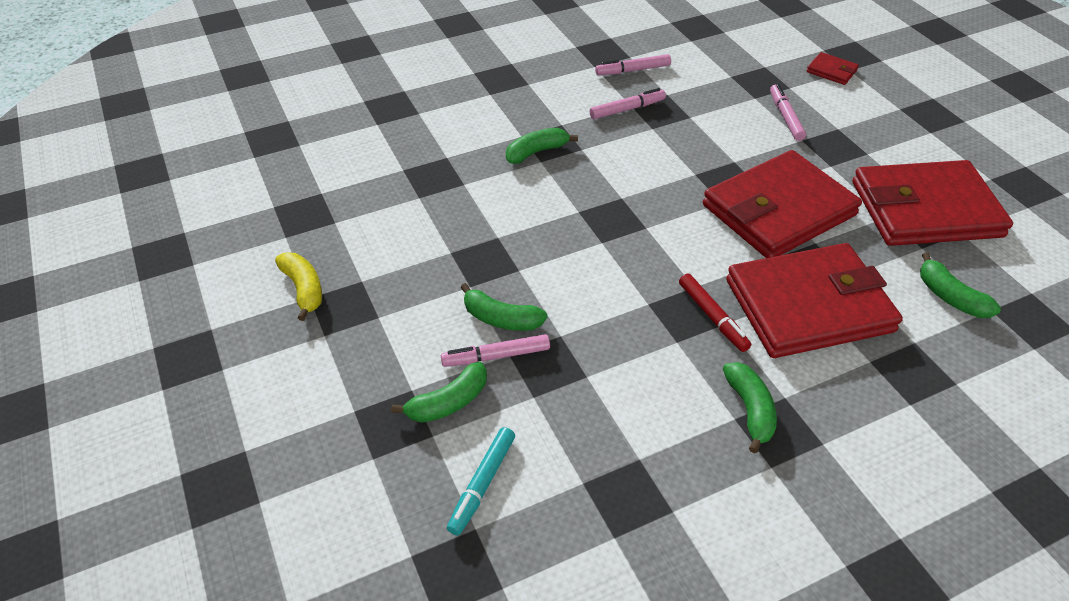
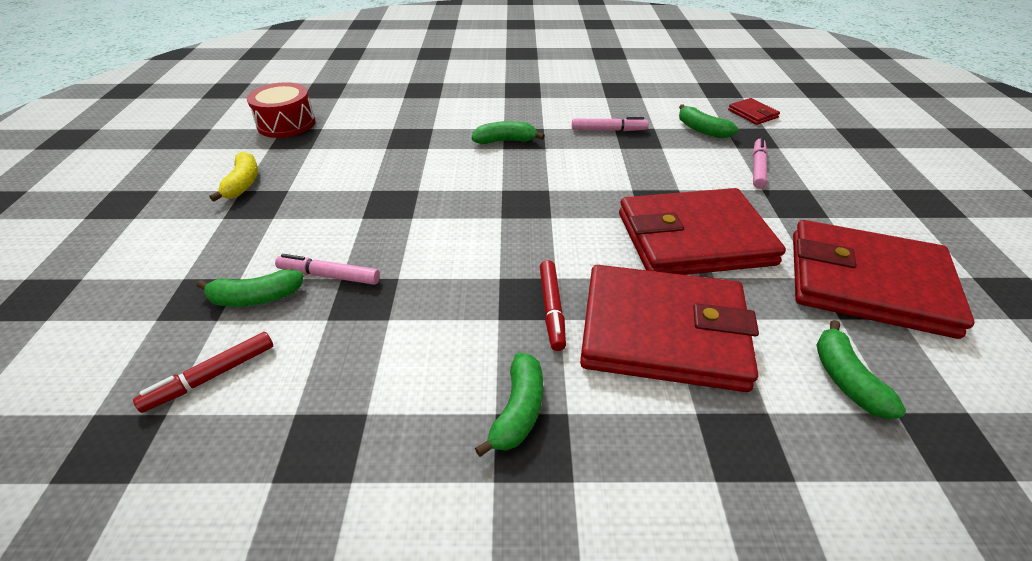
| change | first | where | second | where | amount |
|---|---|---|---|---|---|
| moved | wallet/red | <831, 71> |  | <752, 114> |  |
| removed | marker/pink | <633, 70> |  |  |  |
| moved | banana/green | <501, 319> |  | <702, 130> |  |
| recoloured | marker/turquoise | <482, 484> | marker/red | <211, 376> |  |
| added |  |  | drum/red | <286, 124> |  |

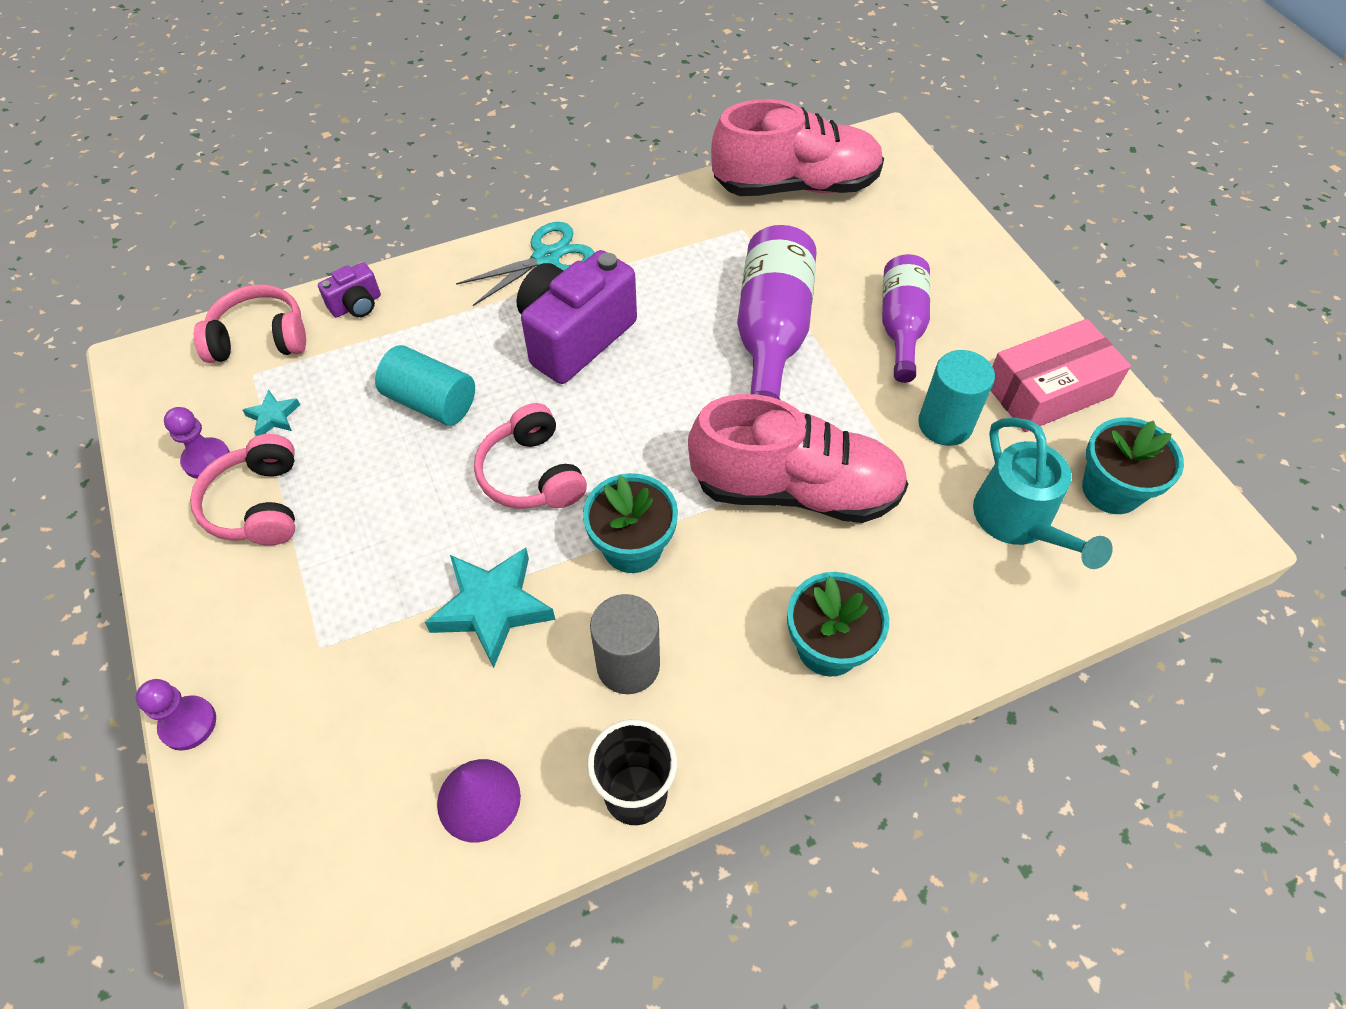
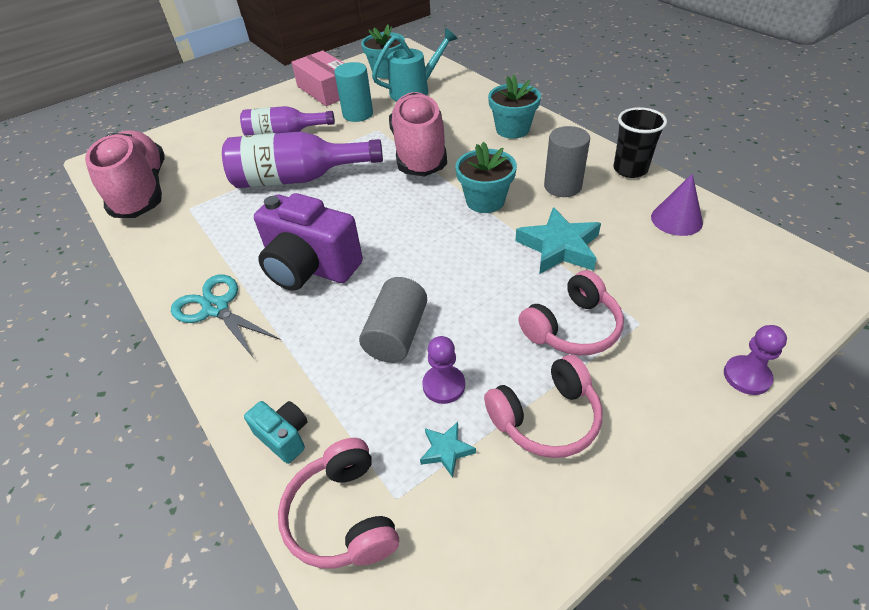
| change | first | where | second | where | amount |
|---|---|---|---|---|---|
| recoloured | camera/purple | <356, 305> | camera/turquoise | <284, 437> |  |
| recoloured | cylinder/turquoise | <431, 402> | cylinder/grey | <397, 334> |  |
| moved | headphones/pink | <532, 474> |  | <572, 328> |  |
| moved | pawn/purple | <206, 460> |  | <443, 385> |  |

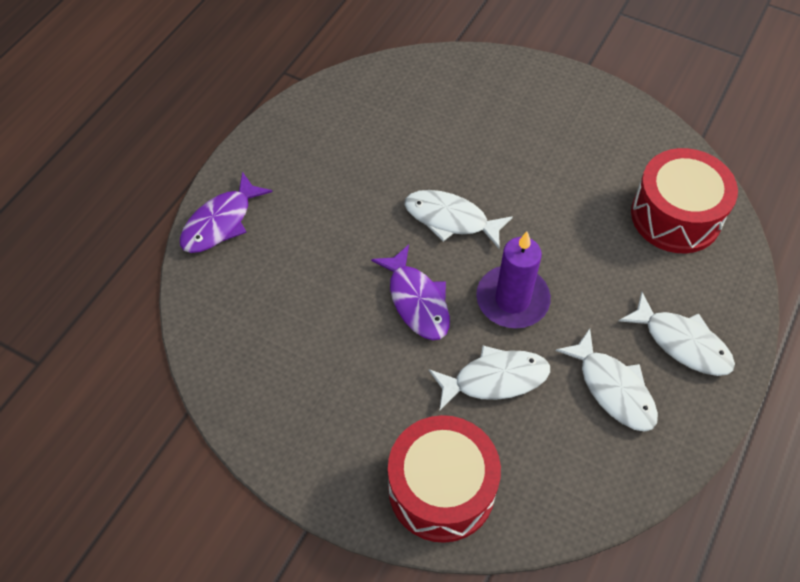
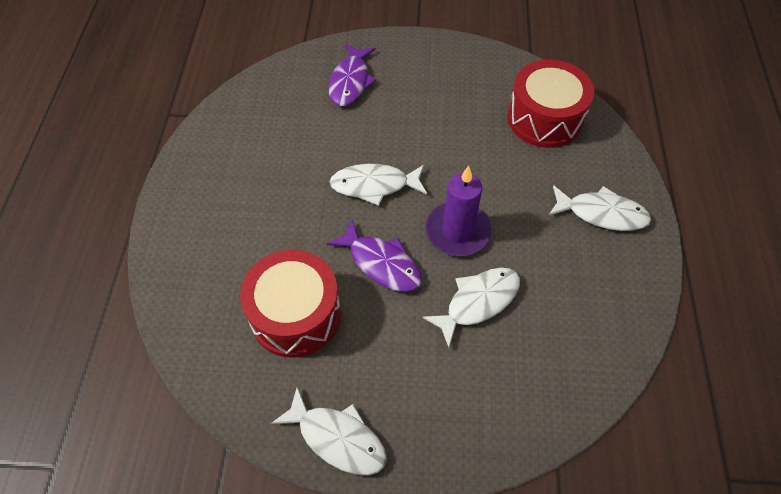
| change | first | where | second | where | amount |
|---|---|---|---|---|---|
| moved | fish/purple | <221, 222> |  | <350, 82> |  |
| moved | fish/white | <613, 389> |  | <337, 438> |  |
| moved | drum/red | <441, 489> |  | <295, 315> |  |

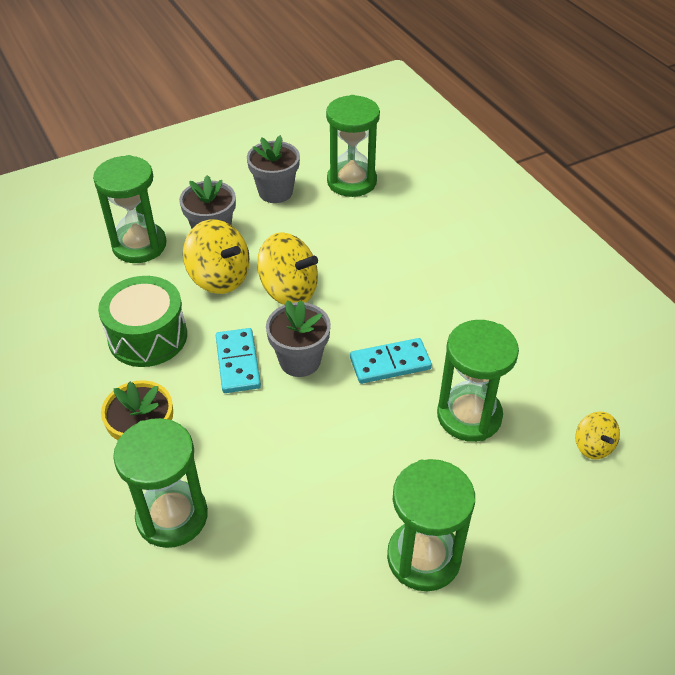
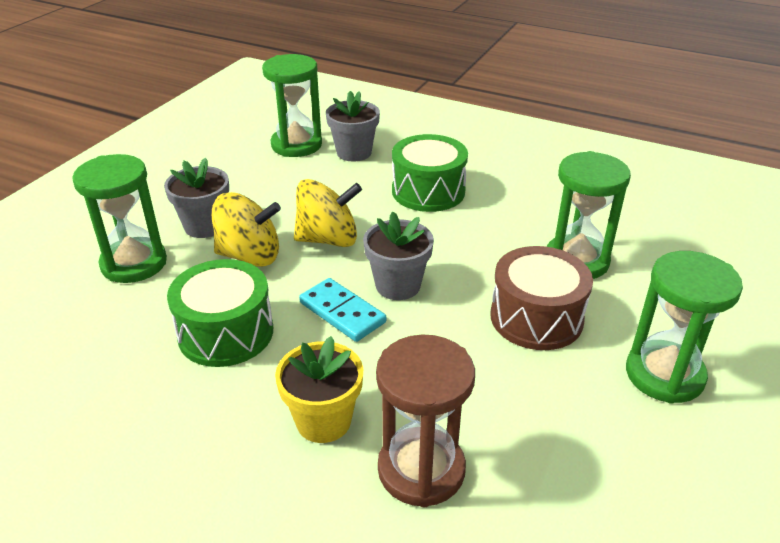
| change | first | where | second | where | amount |
|---|---|---|---|---|---|
| moved | flower pot/grey | <275, 192> |  | <354, 152> |  |
| removed | domino/turquoise | <390, 363> |  |  |  |
| removed | spinning top/yellow | <593, 446> |  |  |  |
| recoloured | hourglass/green | <172, 516> | hourglass/brown | <421, 469> |  |
| added |  |  | drum/green | <428, 191> |  |
| added |  |  | drum/brown | <536, 318> |  |

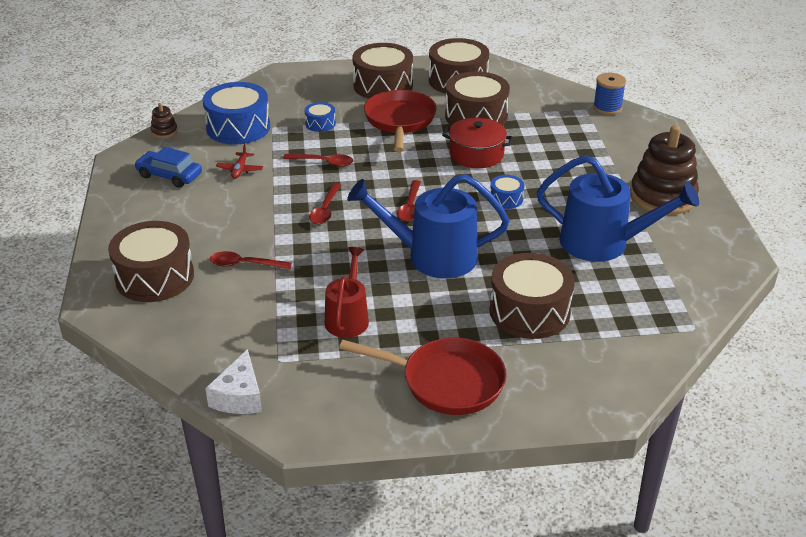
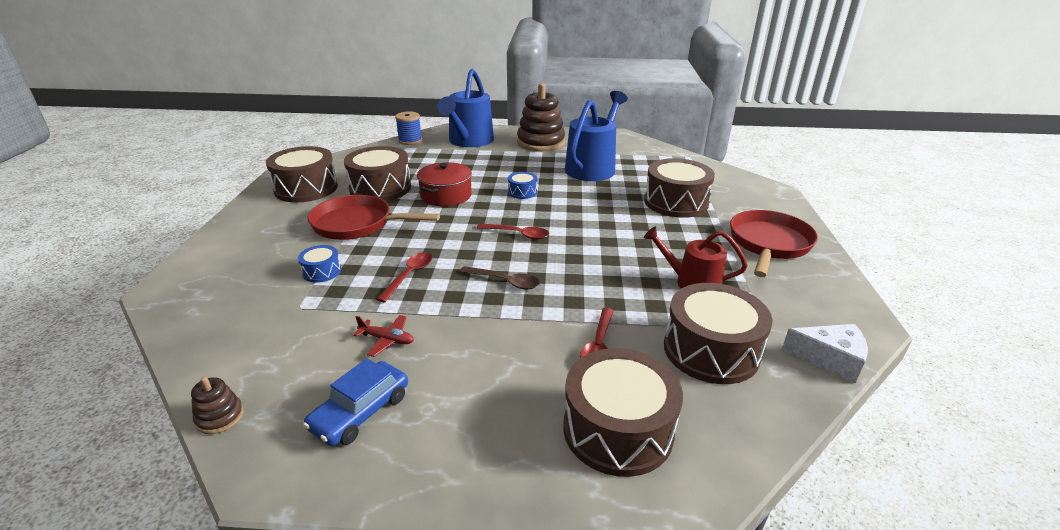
| change | first | where | second | where | amount |
|---|---|---|---|---|---|
| moved | drum/brown | <383, 85> |  | <711, 350> |  |
| removed | drum/blue | <238, 127> |  |  |  |
| moved | watering can/blue | <433, 256> |  | <469, 141> |  |
| recoloured | spoon/red | <325, 210> | spoon/brown | <505, 281> |  |

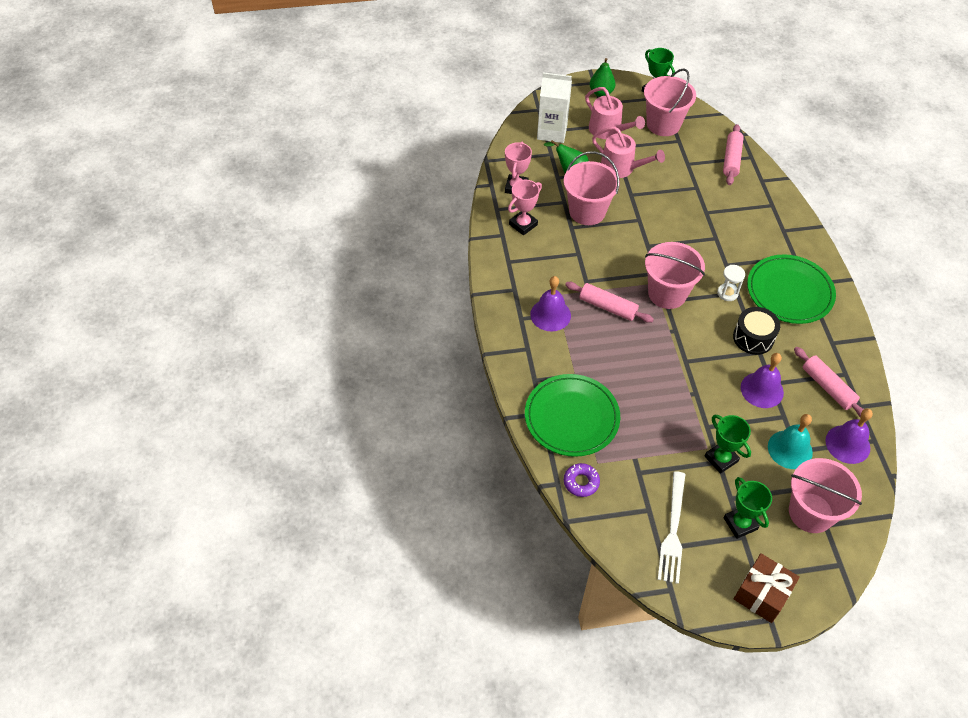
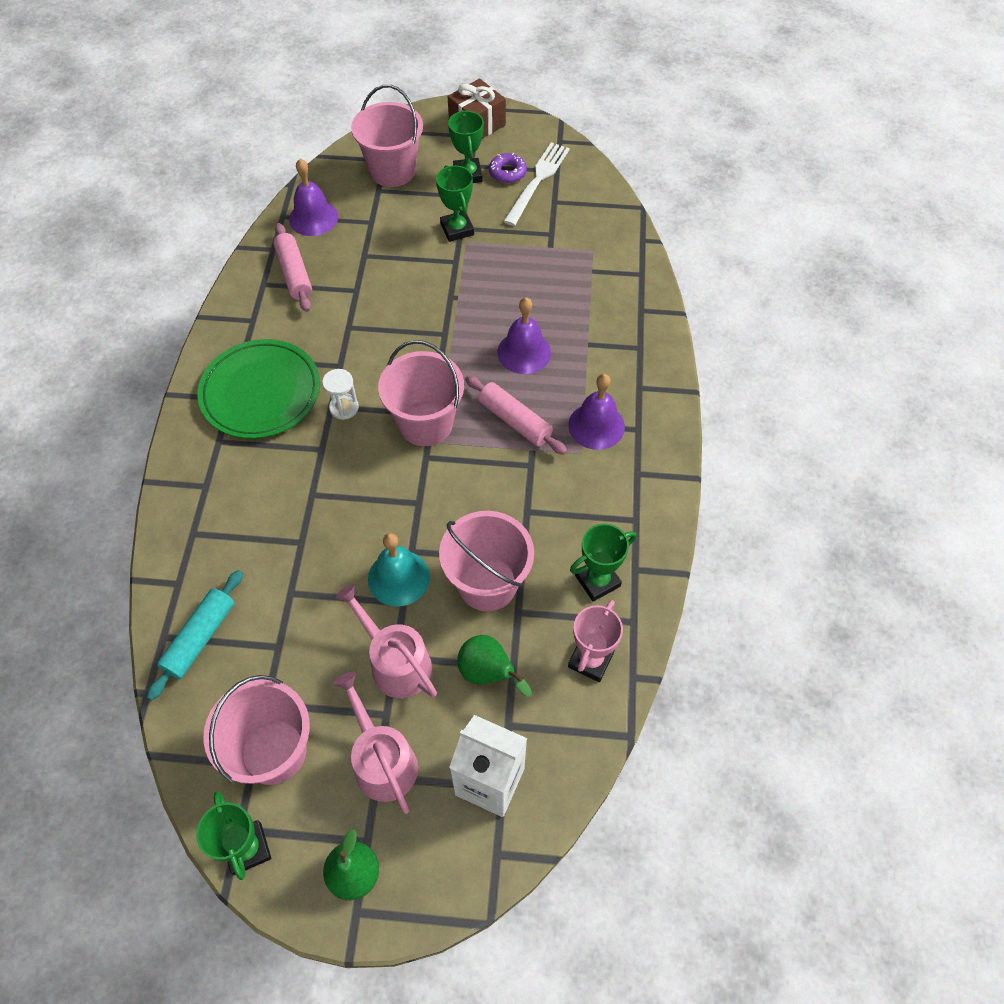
| change | first | where | second | where | amount |
|---|---|---|---|---|---|
| recoloured | rolling pin/pink | <731, 159> | rolling pin/turquoise | <200, 638> |  |
| recoloured | trophy/pink | <523, 224> | trophy/green | <597, 581> |  |
| removed | drum/black | <753, 338> |  |  |  |
| moved | bell/purple | <762, 390> |  | <524, 352> |  |
| removed | plate/green | <571, 417> |  |  |  |
| moved | bell/turquoise | <790, 449> |  | <398, 578> |  |
| moved | donut/purple | <581, 482> |  | <507, 172> |  |

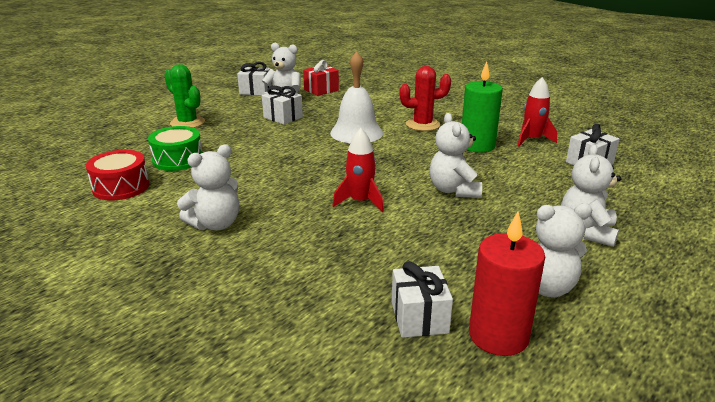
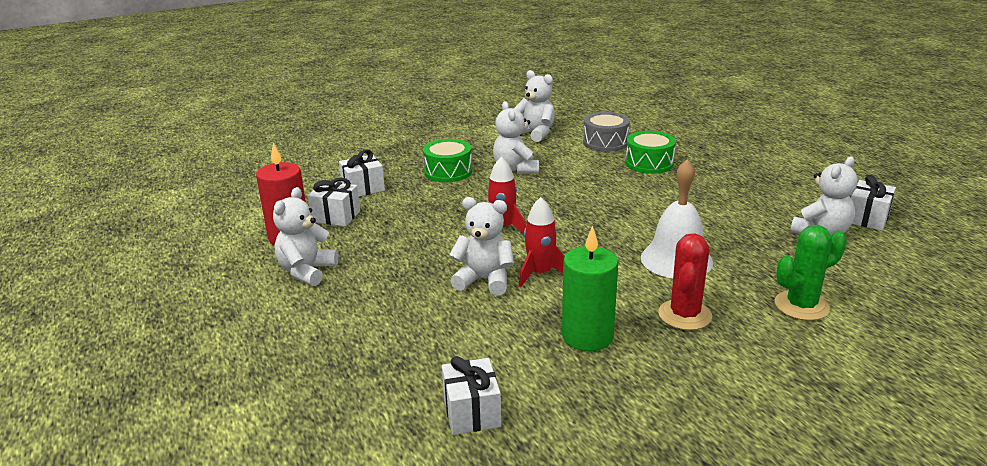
| change | first | where | second | where | amount |
|---|---|---|---|---|---|
| removed | gift/red | <321, 90> |  |  |  |
| moved | cactus/green | <187, 123> |  | <801, 306> |  |
| moved | rocket/red | <532, 140> |  | <540, 273> |  |
| moved | gift/white | <283, 117> |  | <363, 188> |  |
| moved | teddy bear/white | <586, 232> |  | <535, 133> |  |
| recoloured | drum/red | <121, 187> | drum/grey | <605, 142> |  |
| added |  |  | drum/green | <448, 171> |  |

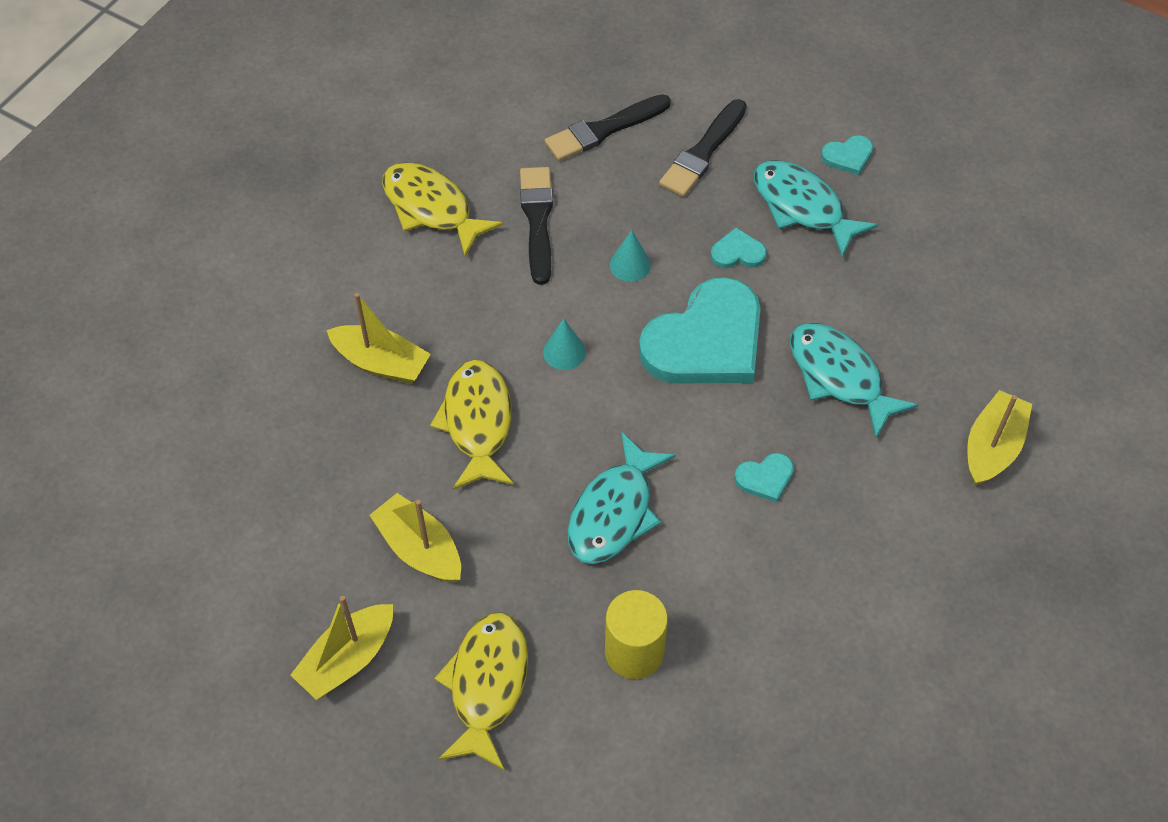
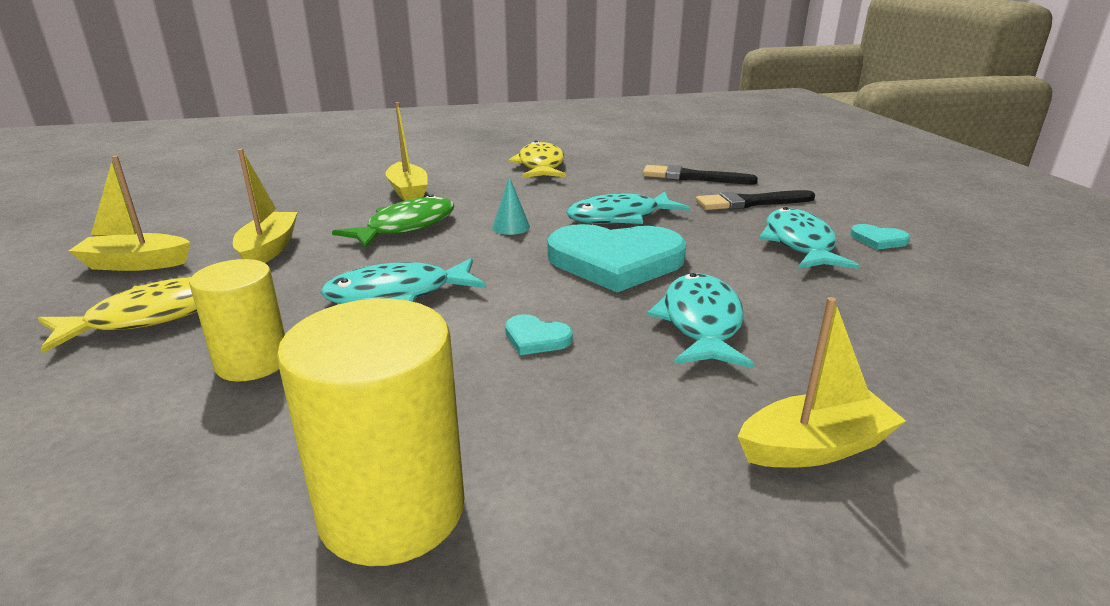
| change | first | where | second | where | amount |
|---|---|---|---|---|---|
| removed | brush/black | <537, 220> |  |  |  |
| removed | heart/turquoise | <737, 252> |  |  |  |
| replaced | cone/turquoise | <630, 265> | fish/turquoise | <619, 217> |  |
| recoloured | fish/yellow | <477, 422> | fish/green | <406, 226> |  |
| added |  |  | cylinder/yellow | <392, 510> |  |

